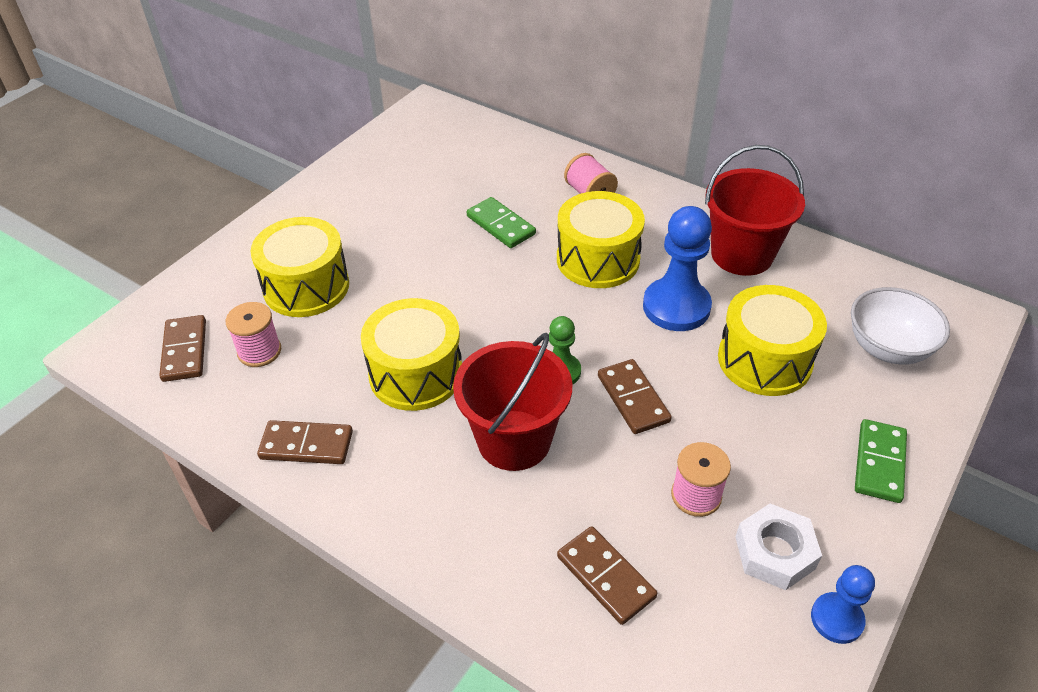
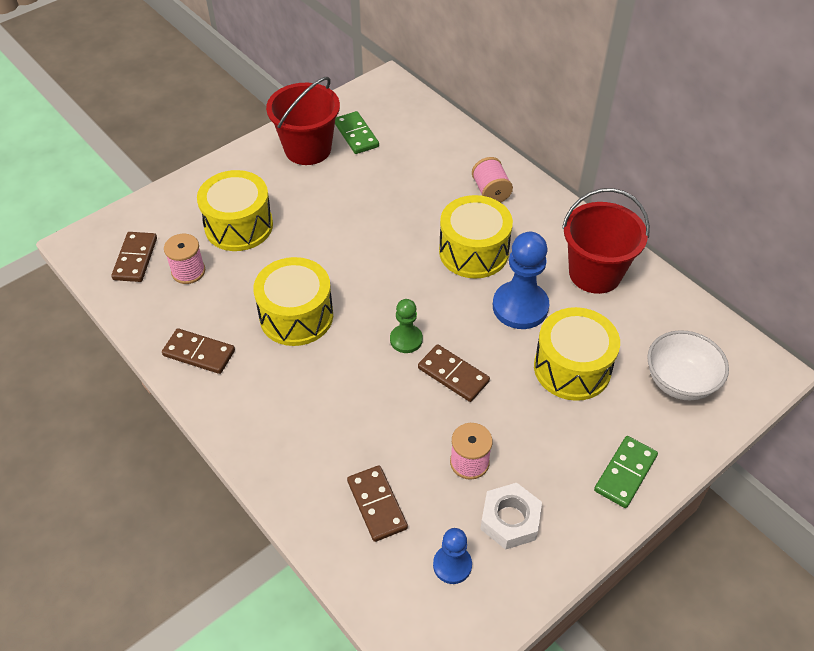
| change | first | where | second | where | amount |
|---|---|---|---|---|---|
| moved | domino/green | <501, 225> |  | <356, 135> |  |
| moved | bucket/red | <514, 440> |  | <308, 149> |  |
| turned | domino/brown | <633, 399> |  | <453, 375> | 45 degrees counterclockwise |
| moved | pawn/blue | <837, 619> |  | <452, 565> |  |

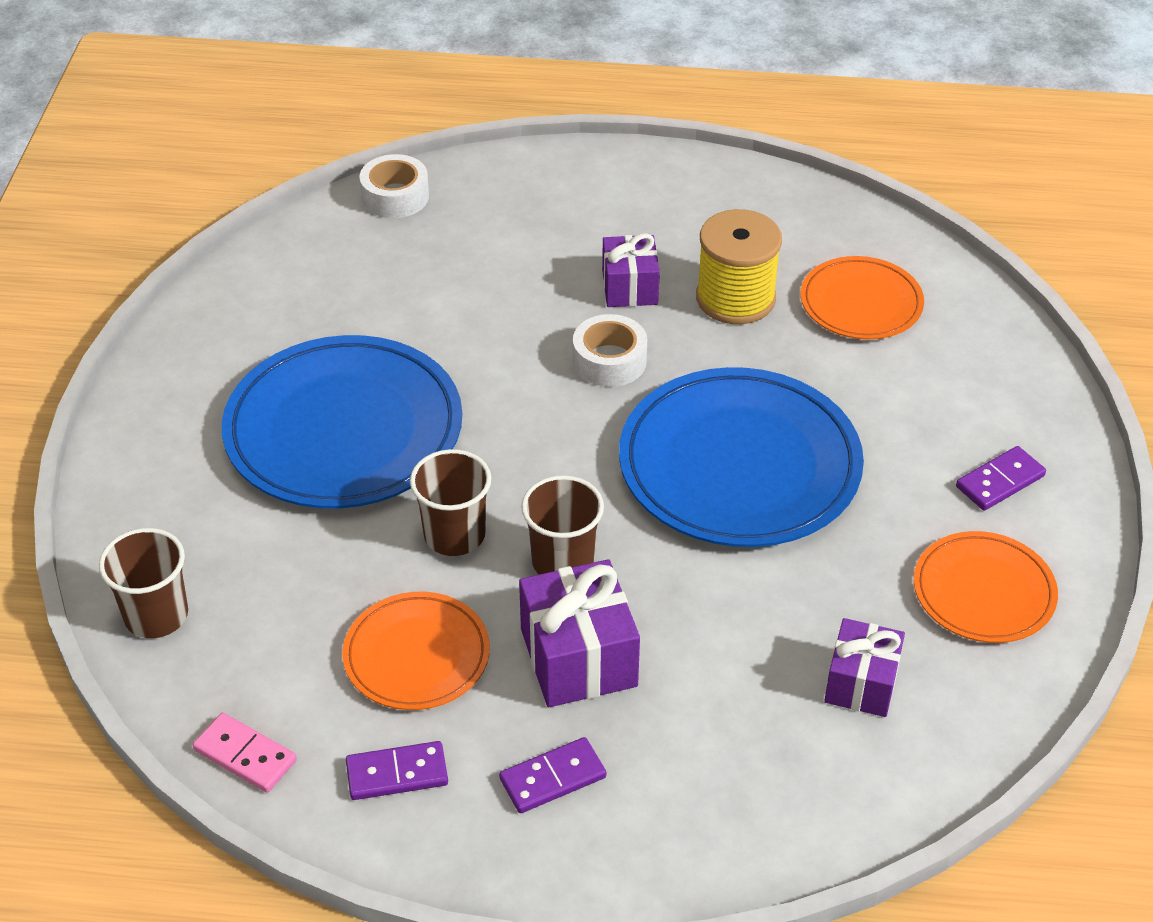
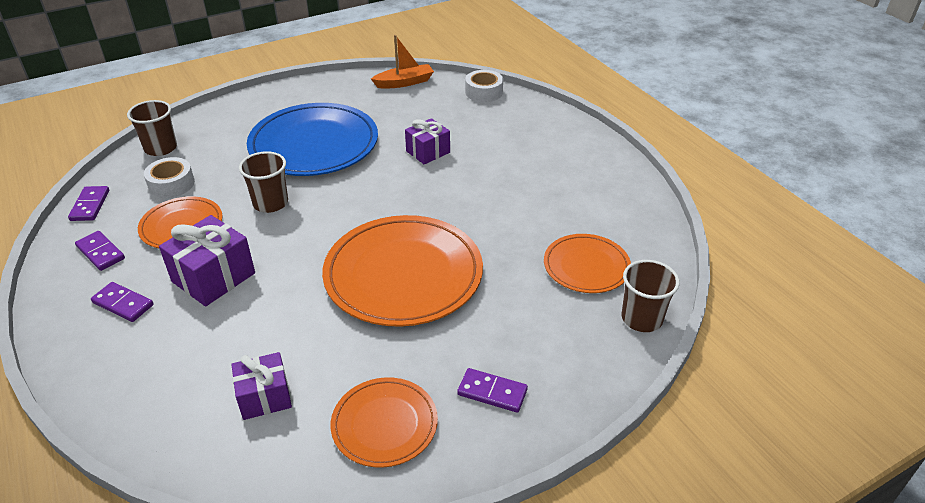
| change | first | where | second | where | amount |
|---|---|---|---|---|---|
| removed | spool/yellow | <735, 298> |  |  |  |
| moved | gift/purple | <629, 287> |  | <428, 152> |  |
| moved | tape/white | <609, 361> |  | <171, 184> |  |
| recoloured | plate/blue | <739, 465> | plate/orange | <403, 274> |  |
| moved | cup/brown | <563, 562> |  | <641, 318> |  |
| recoloured | domino/pink | <245, 755> | domino/purple | <90, 205> |  |
| added |  |  | boat/orange | <404, 82> |  |

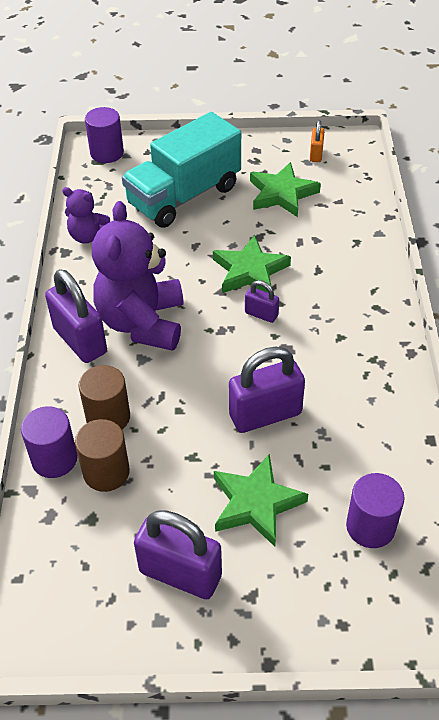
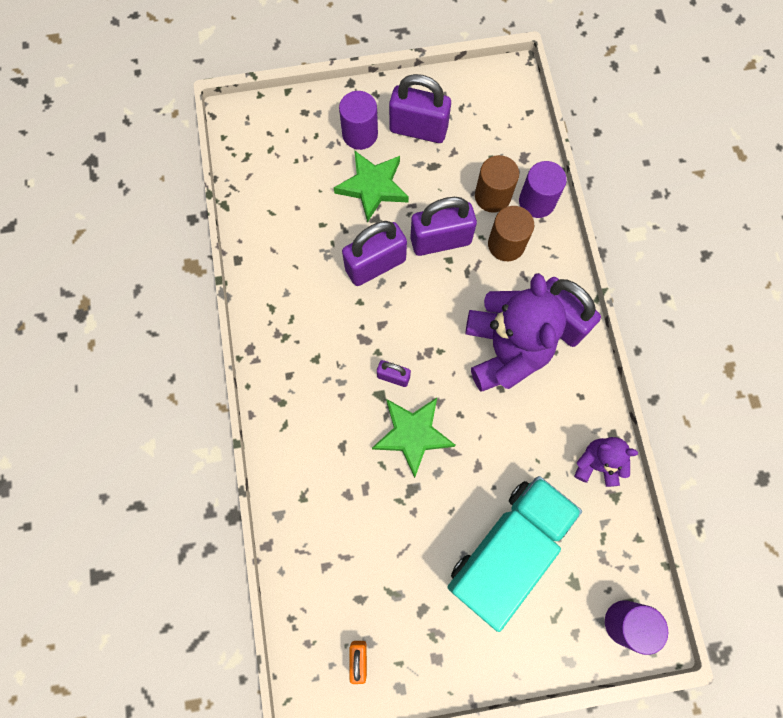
| change | first | where | second | where | amount |
|---|---|---|---|---|---|
| removed | star/green | <282, 194> |  |  |  |
| moved | cylinder/purple | <370, 527> |  | <360, 134> |  |
| added |  |  | padlock/purple | <440, 240> |  |

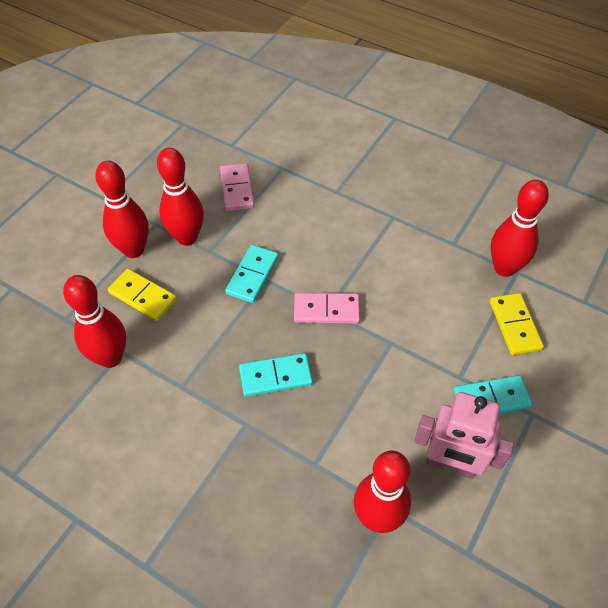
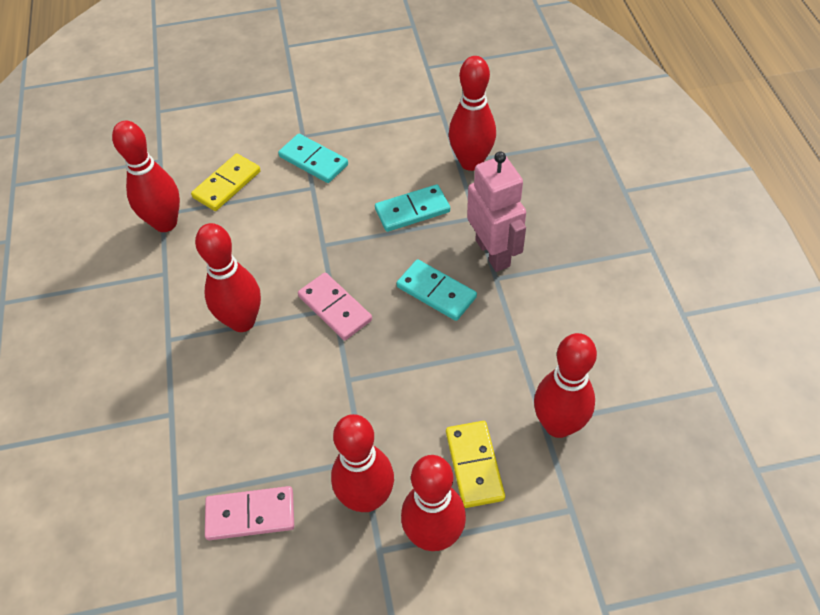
| change | first | where | second | where | amount |
|---|---|---|---|---|---|
| turned | domino/pink | <237, 189> |  | <250, 514> | 45 degrees clockwise |
| moved | domino/turquoise | <252, 275> |  | <412, 210> |  |
| moved | robot/pink | <451, 465> |  | <493, 253> |  |
| added |  |  | bowling pin/red | <242, 321> |  |

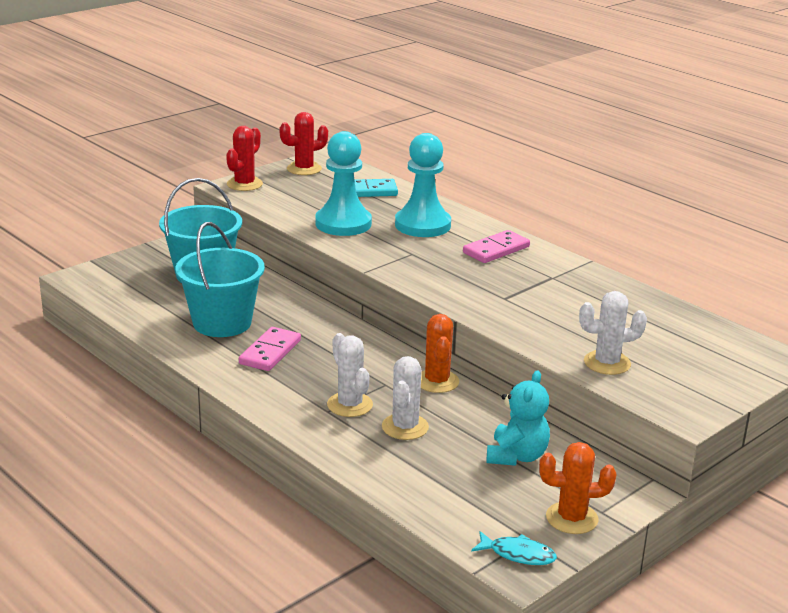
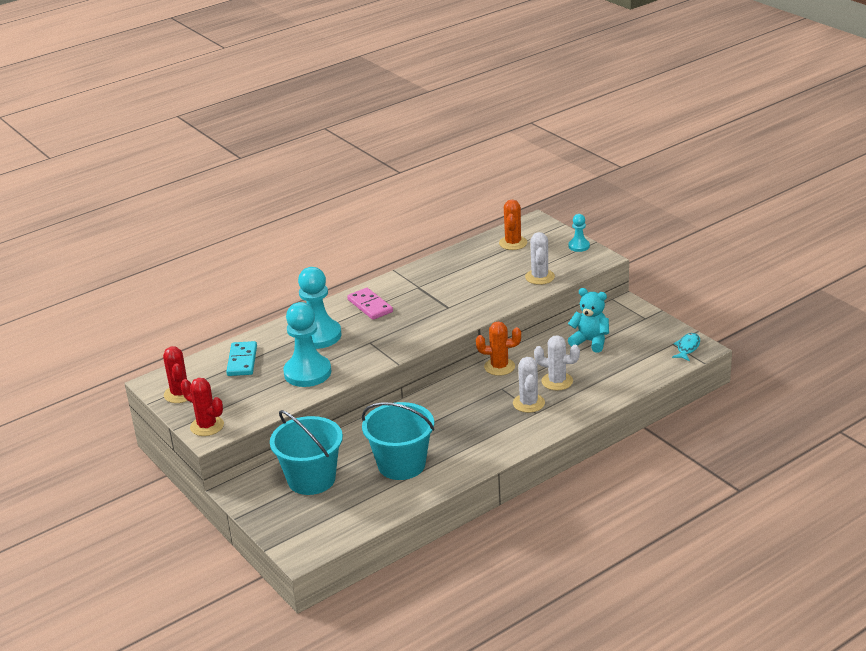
| change | first | where | second | where | amount |
|---|---|---|---|---|---|
| removed | domino/pink | <270, 352> |  |  |  |
| turned | cactus/white | <349, 405> |  | <528, 403> | 75 degrees counterclockwise |
| moved | cactus/orange | <572, 518> |  | <513, 243> |  |
| added |  |  | pawn/turquoise | <579, 246> |  |

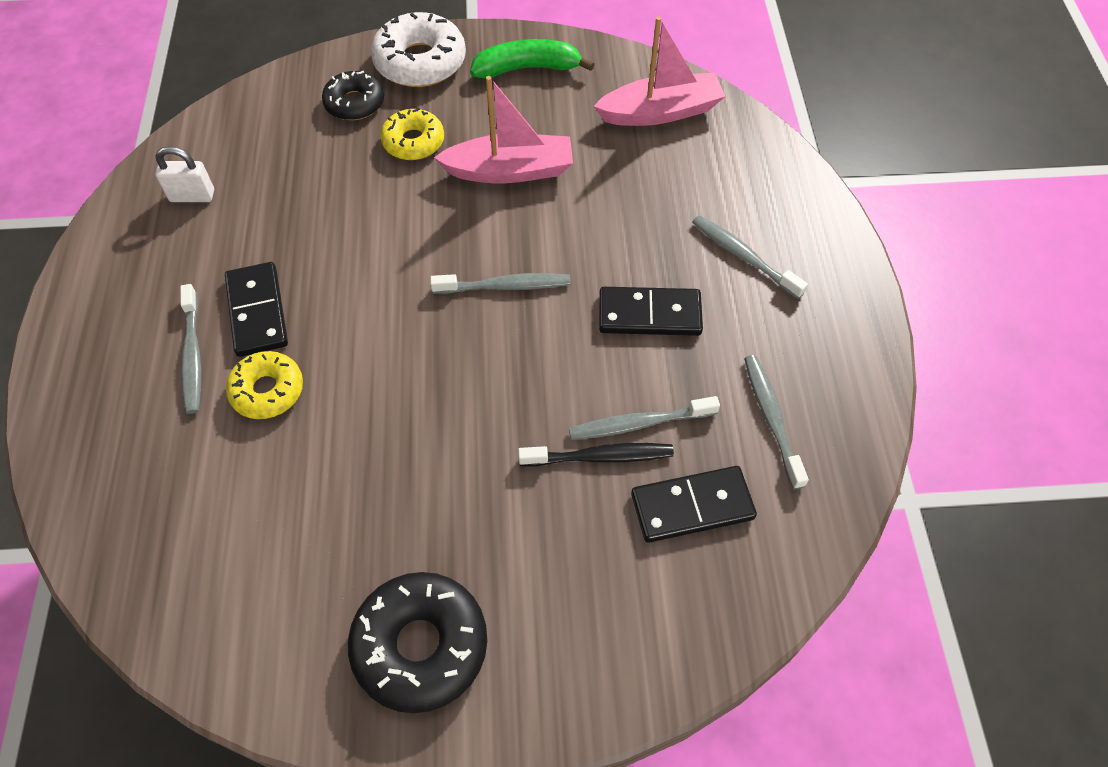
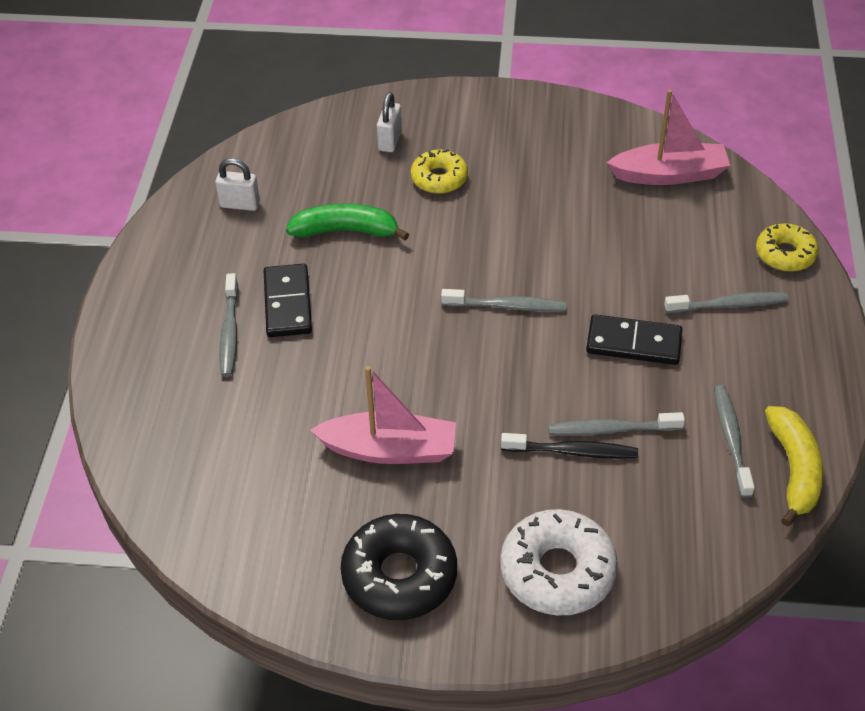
| change | first | where | second | where | amount |
|---|---|---|---|---|---|
| moved | donut/white | <420, 62> |  | <557, 571> |  |
| moved | banana/green | <527, 68> |  | <346, 231> |  |
| replaced | donut/black | <354, 103> | padlock/white | <390, 141> |  |
| moved | boat/pink | <510, 170> |  | <390, 450> |  |
| turned | toothbrush/grey | <744, 257> |  | <728, 305> | 120 degrees clockwise |
| moved | donut/yellow | <267, 390> |  | <785, 254> |  |
| removed | domino/black | <692, 506> |  |  |  |
| added |  |  | banana/yellow | <793, 469> |  |

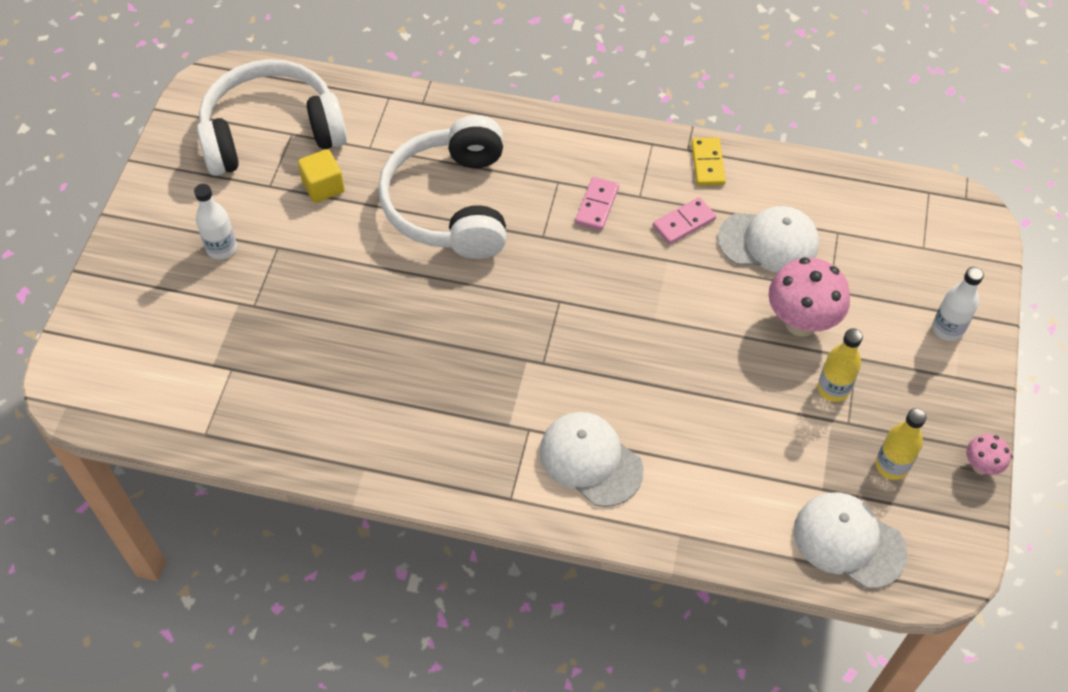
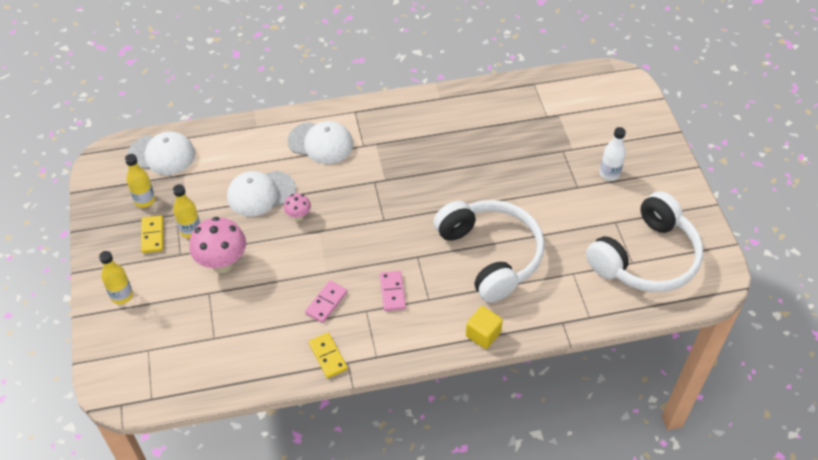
| change | first | where | second | where | amount |
|---|---|---|---|---|---|
| moved | cube/yellow | <323, 187> |  | <483, 334> |  |
| moved | cap/white | <768, 241> |  | <261, 193> |  |
| recoloured | bottle/white | <947, 329> | bottle/yellow | <121, 295> |  |
| moved | mushroom/pink | <981, 466> |  | <298, 216> |  |
| added |  |  | domino/yellow | <153, 235> |  |

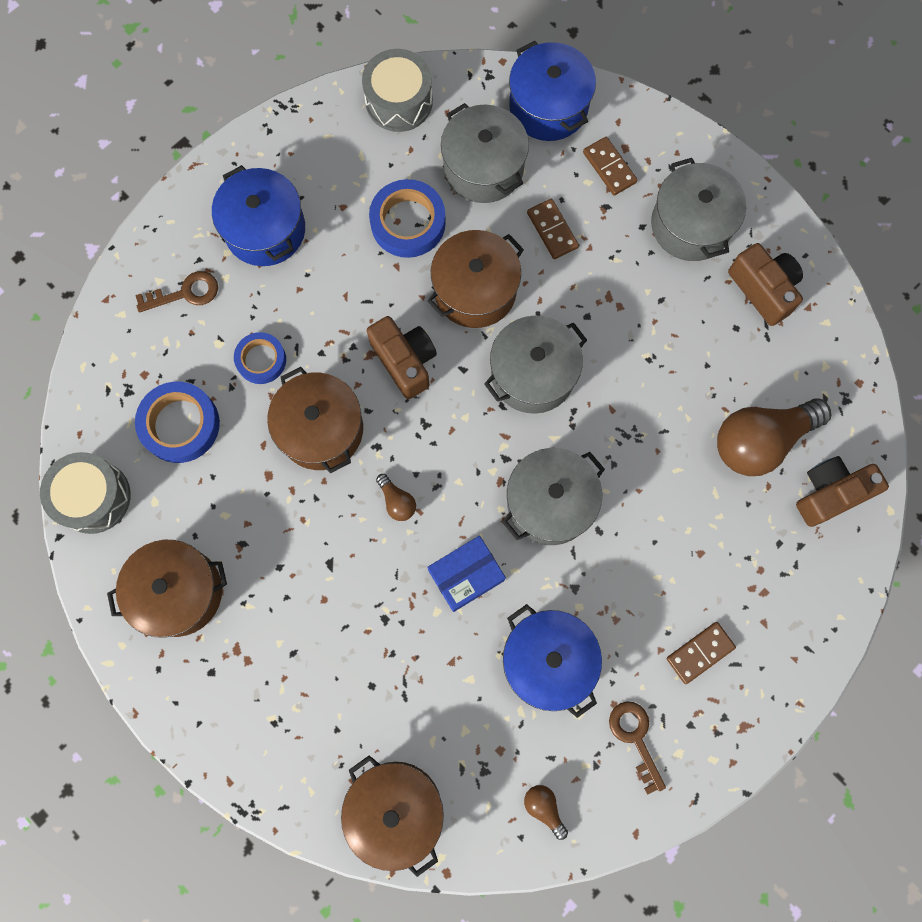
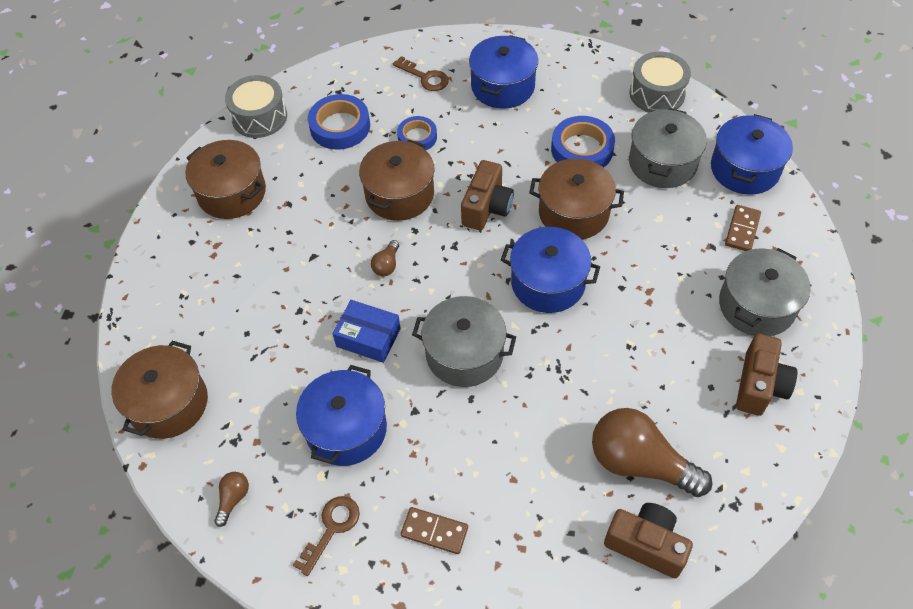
| change | first | where | second | where | amount |
|---|---|---|---|---|---|
| removed | domino/brown | <552, 230> |  |  |  |
| recoloured | pot/grey | <533, 374> | pot/blue | <548, 283> |  |

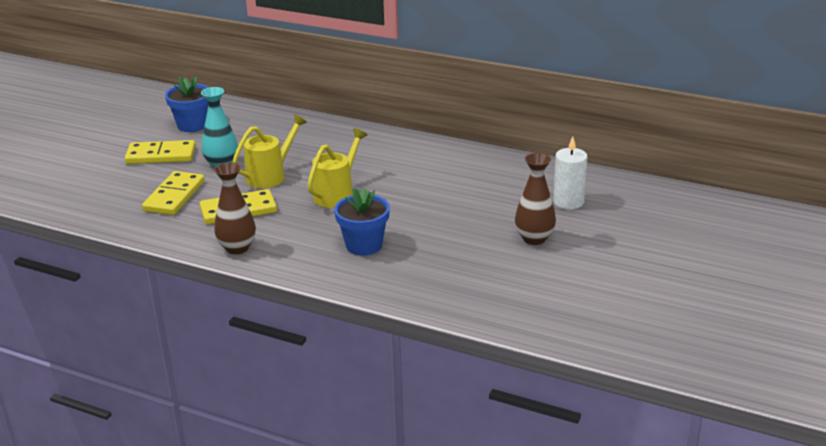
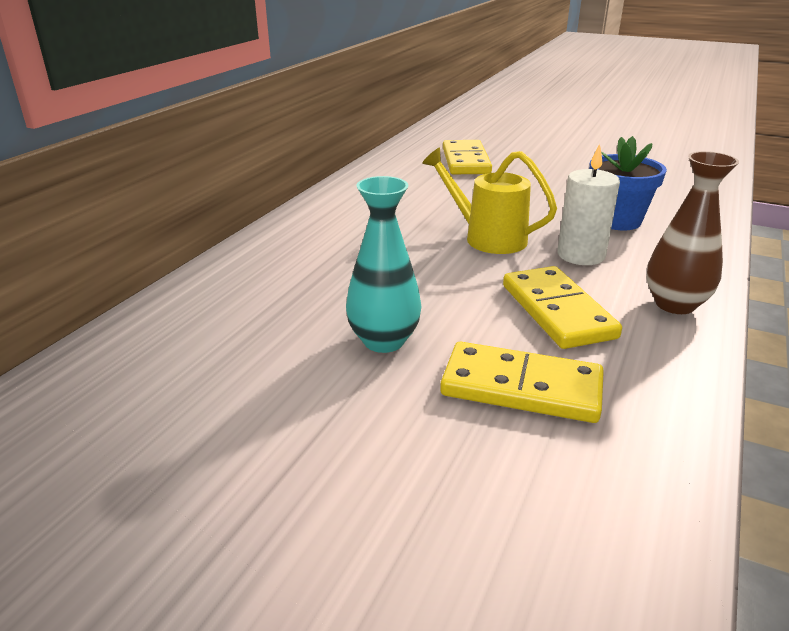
| change | first | where | second | where | amount |
|---|---|---|---|---|---|
| removed | flower pot/blue | <192, 125> |  |  |  |
| removed | watering can/yellow | <270, 175> |  |  |  |
| moved | candle/white | <568, 202> |  | <581, 255> |  |
| moved | domino/yellow | <161, 155> |  | <465, 161> |  |
| removed | vase/brown | <534, 238> |  |  |  |

